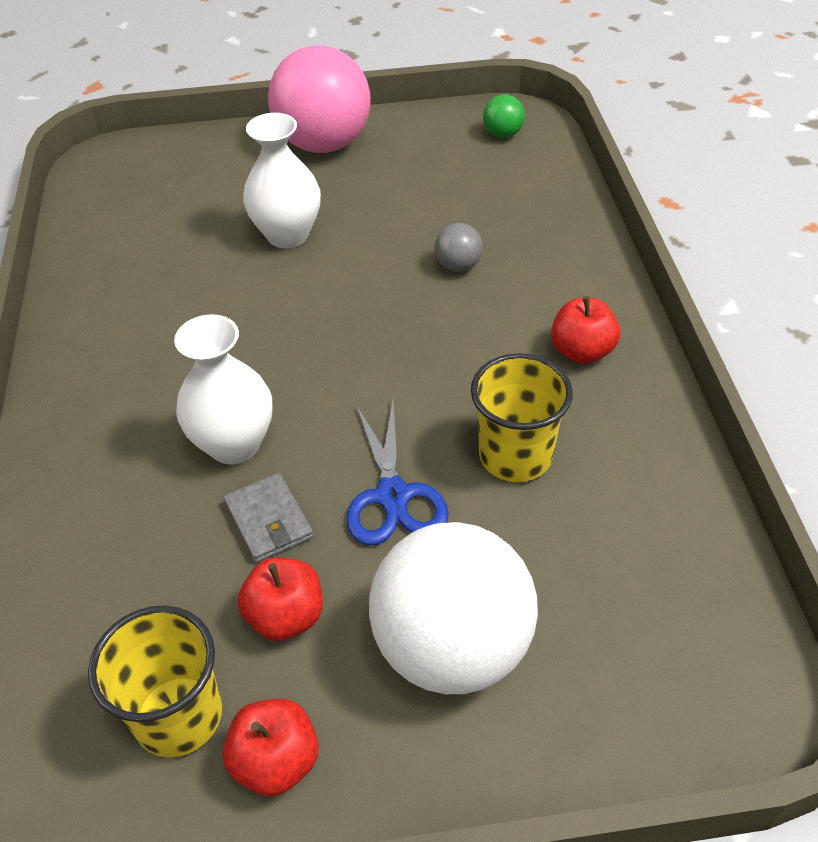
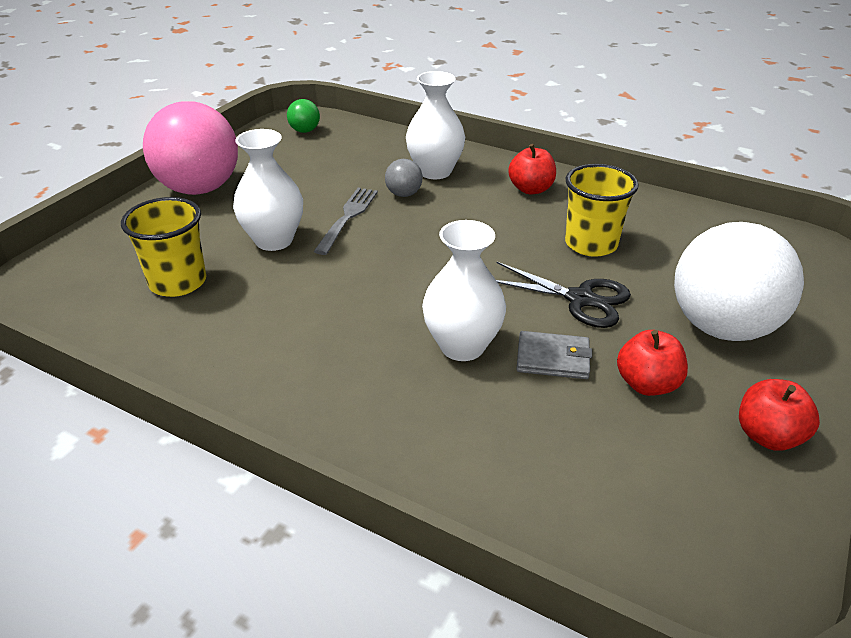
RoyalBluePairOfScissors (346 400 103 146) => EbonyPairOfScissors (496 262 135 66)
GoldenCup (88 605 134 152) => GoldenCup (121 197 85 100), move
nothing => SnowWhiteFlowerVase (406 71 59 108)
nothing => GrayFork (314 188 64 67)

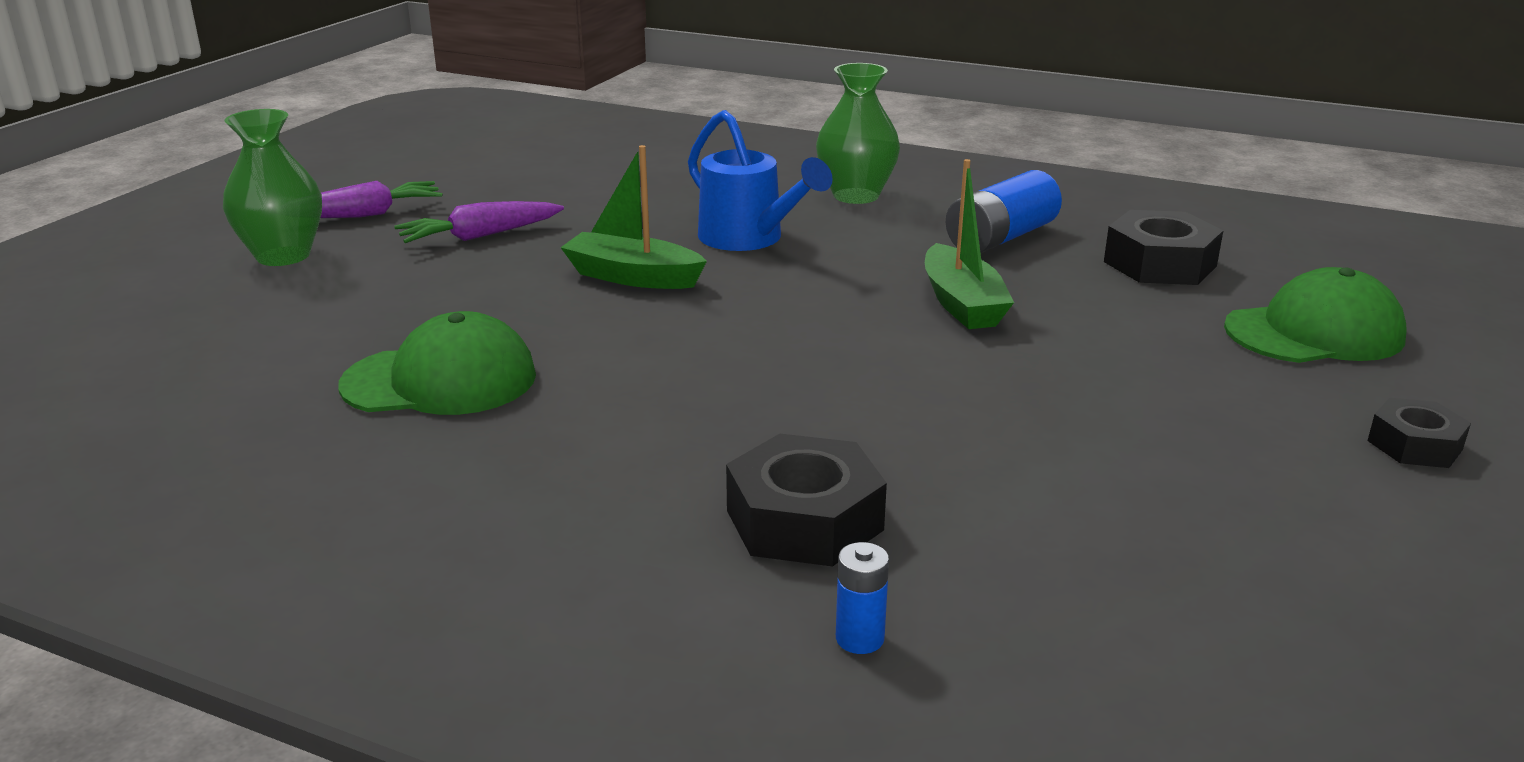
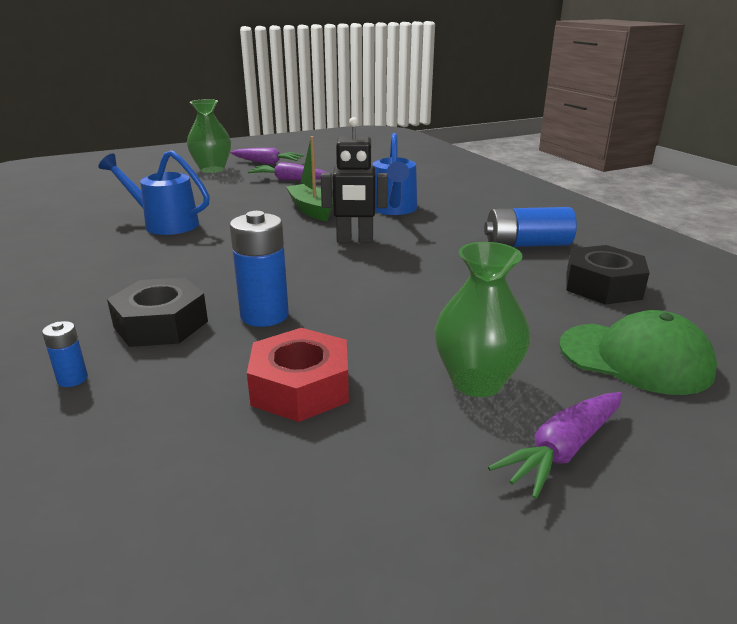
EmeraldFlowerVase (816 63 84 141) => EmeraldFlowerVase (435 242 96 155), move
EmeraldSailboat (925 159 89 170) => nothing
EmeraldBaseballCap (338 311 198 104) => RoyalBlueWateringCan (98 150 112 85)
EbonyHexNut (1368 398 103 70) => PurpleRootVegetable (488 392 134 107)
nothing => EbonyToyRobot (320 117 68 126)
nothing => RoyalBluePowerCell (230 211 59 116)
nothing => RedHexNut (247 328 102 94)

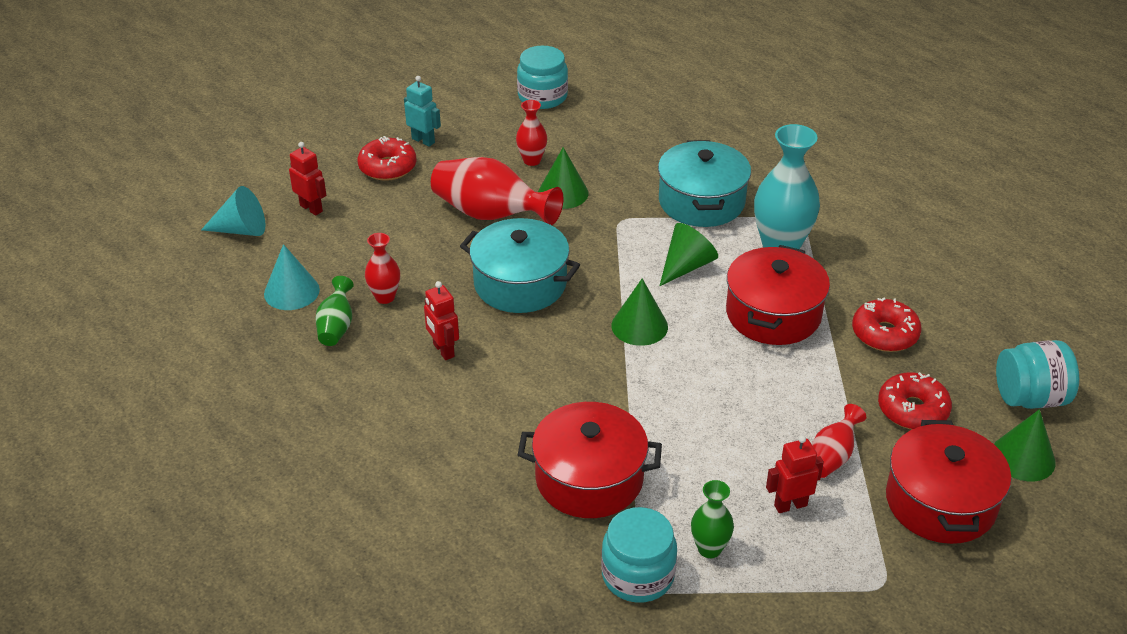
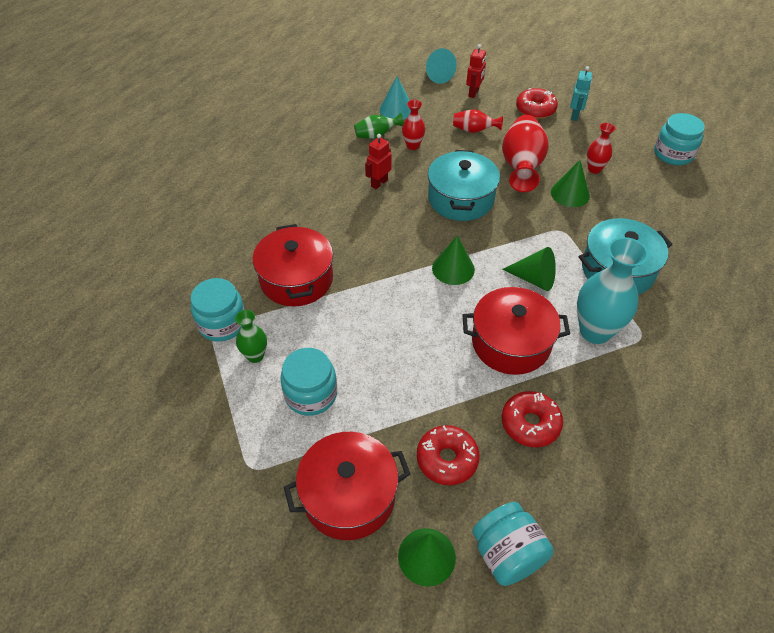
RedFlowerVase (812 404 54 74) => RedFlowerVase (453 109 50 24), move
RedToyRobot (766 435 58 78) => TealPreserveJar (280 348 57 68)

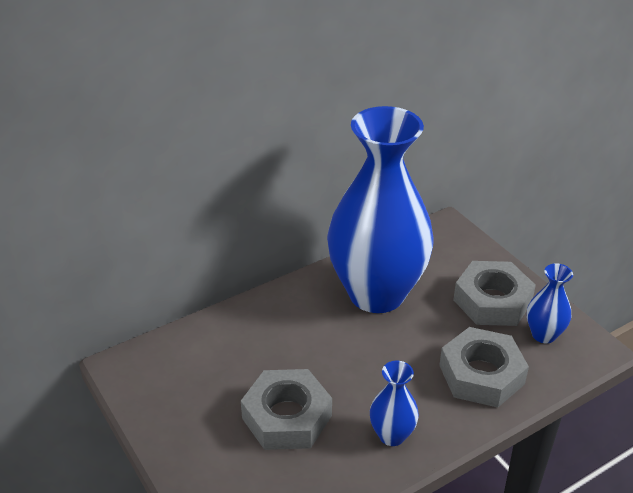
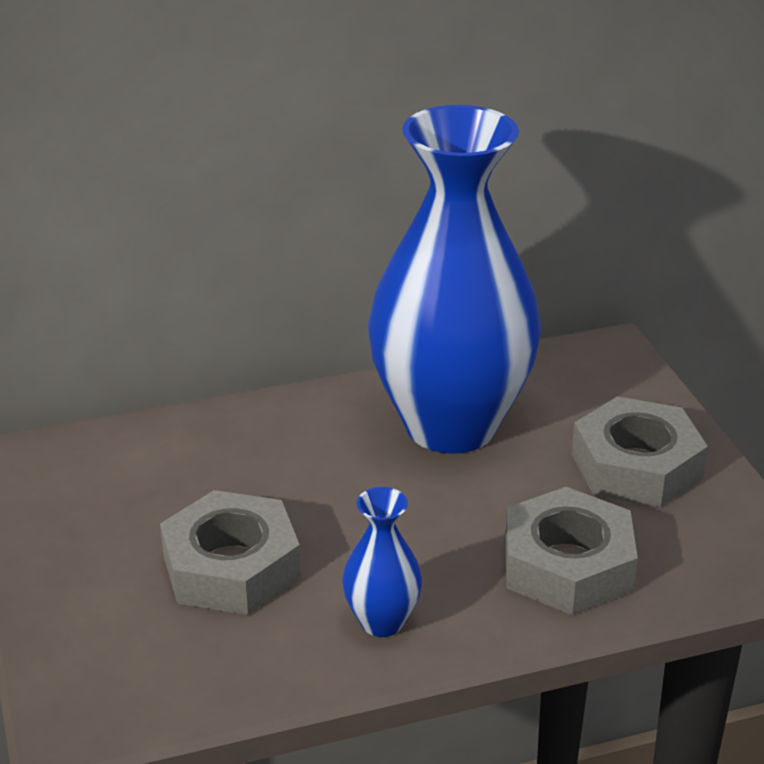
RoyalBlueFlowerVase (527 263 46 81) => nothing

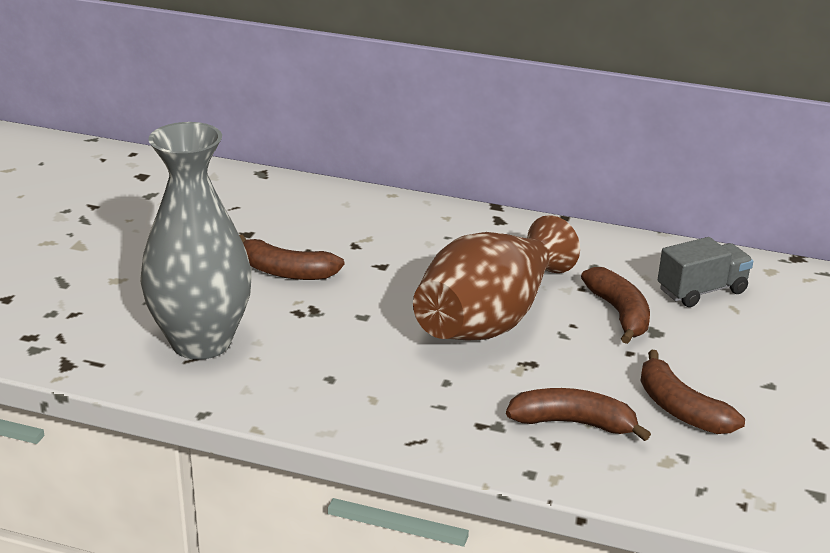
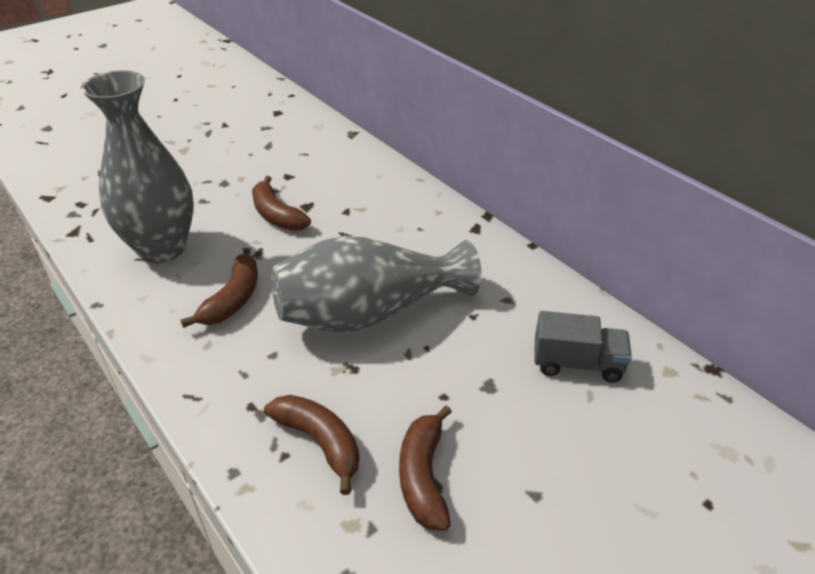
DarkBrownFlowerVase (413 215 167 126) => GrayFlowerVase (271 236 211 97)
DarkBrownBananaFruit (581 267 69 77) => DarkBrownBananaFruit (181 254 77 74), move

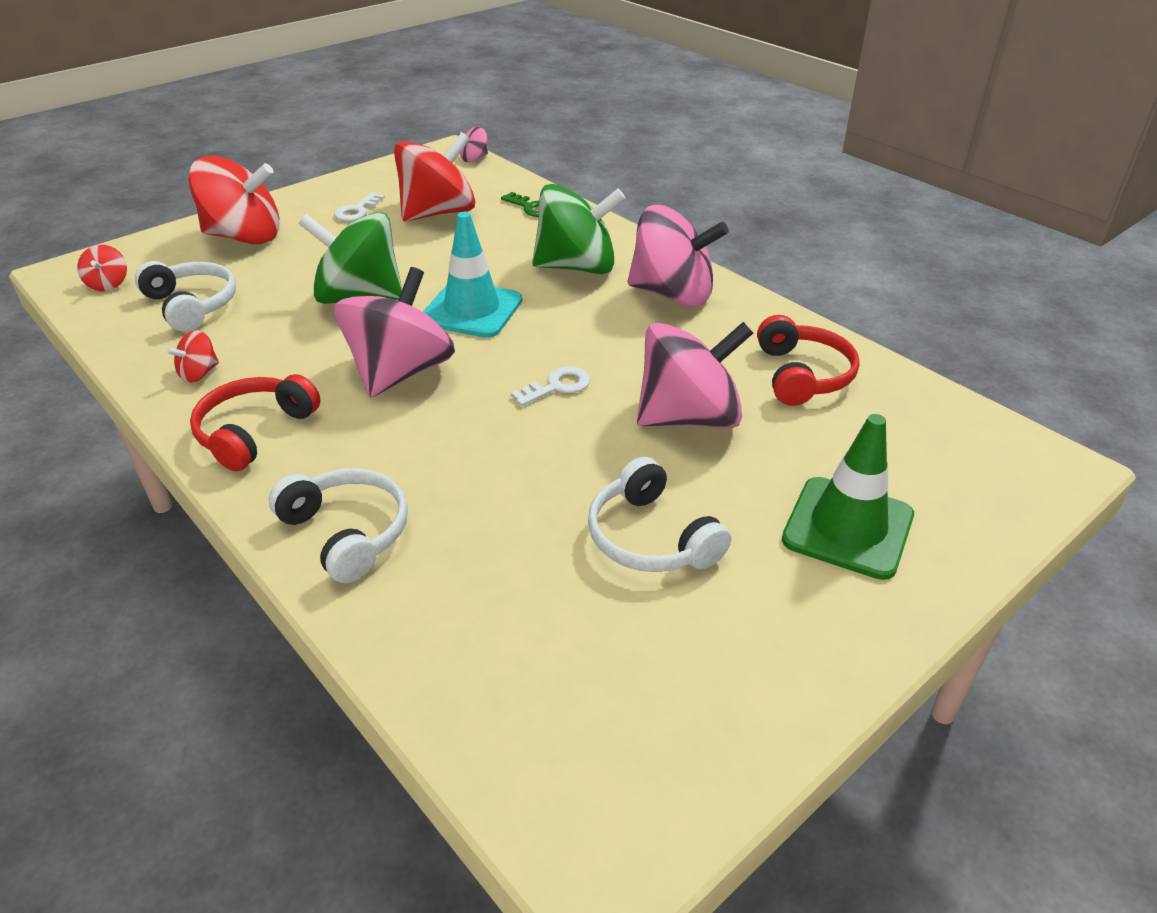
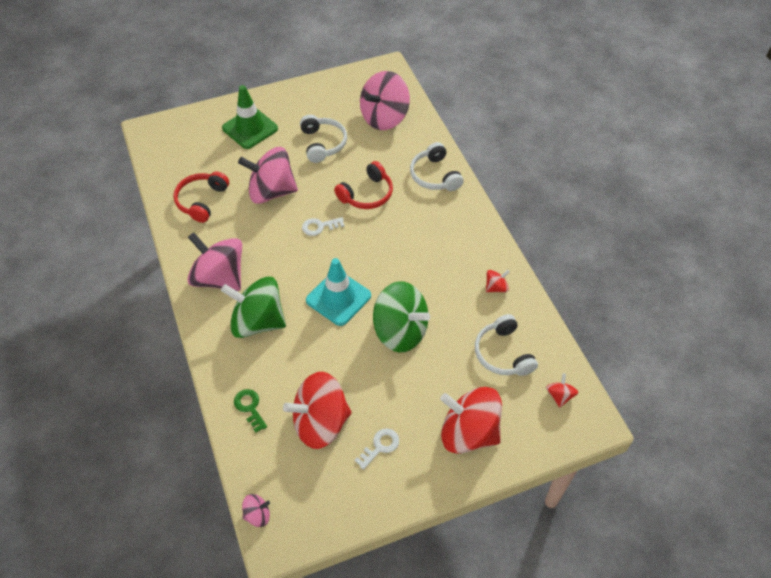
RosePinkSpinningTop (334 267 121 130) => RosePinkSpinningTop (360 71 50 59), move
RedHeadset (190 374 131 97) => RedHeadset (334 161 59 48), move

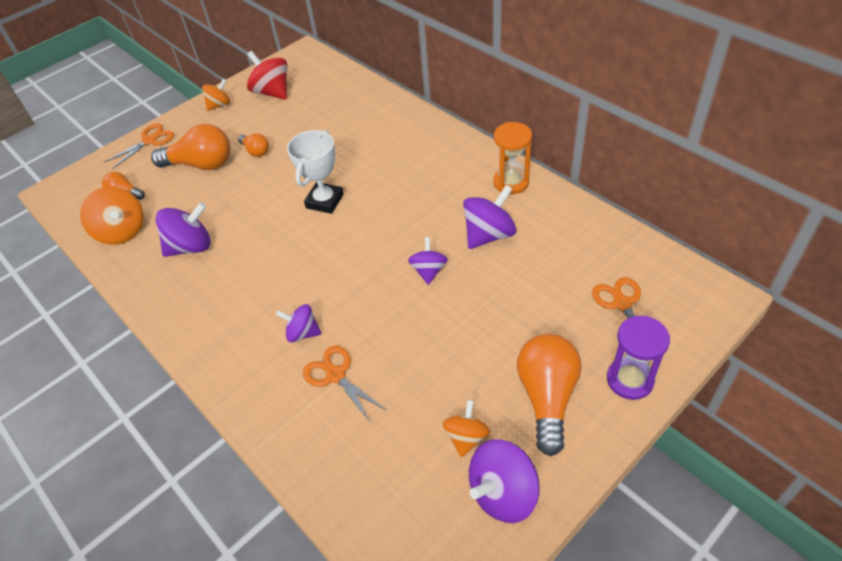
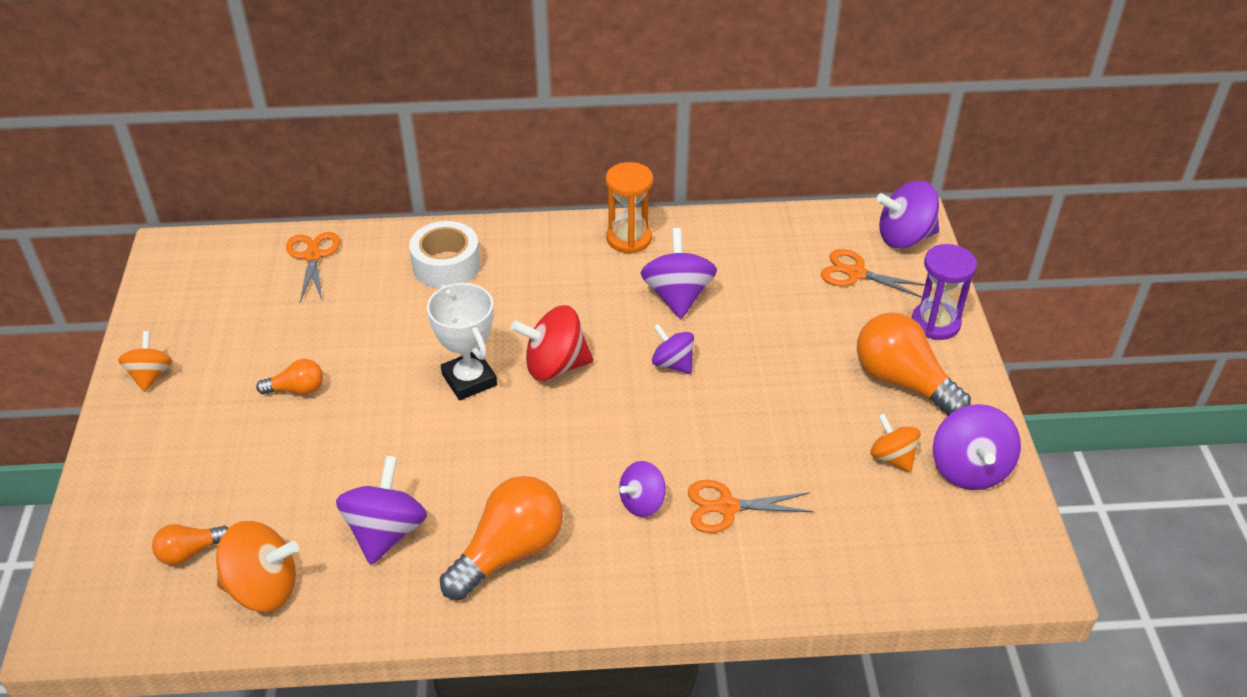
RedSpinningTop (247 51 41 49) => RedSpinningTop (511 305 82 76), move
OrangeColouredPairOfScissors (104 124 70 45) => OrangeColouredPairOfScissors (286 232 54 70), move
OrangeColouredBulb (151 124 80 46) => OrangeColouredBulb (440 476 123 124), move
nothing => PurpleSpinningTop (876 180 63 68)
nothing => SnowWhiteRollOfTape (409 221 71 67)

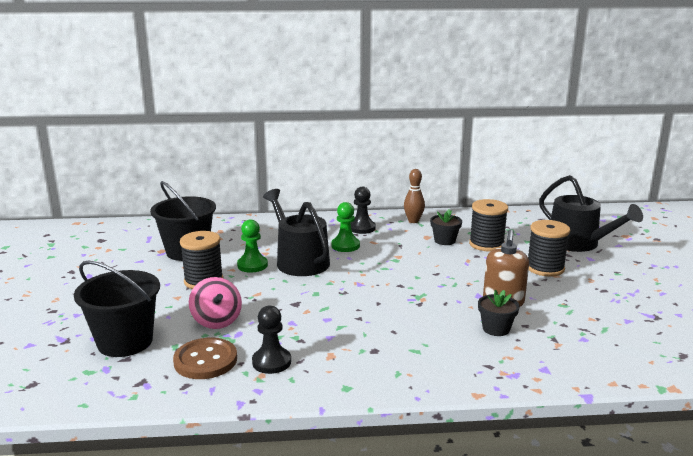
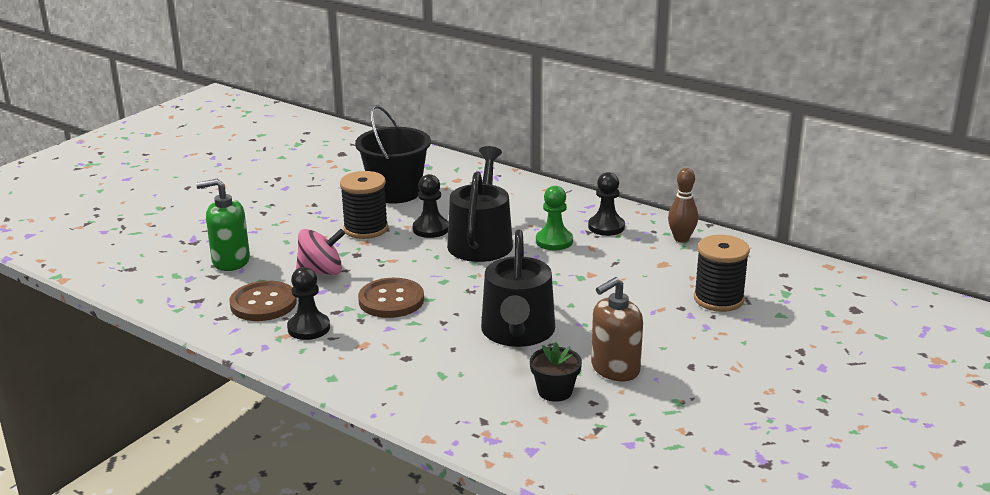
EbonyWateringCan (539 175 104 77) => EbonyWateringCan (481 230 74 117), move
EbonyFlowerPot (430 209 32 36) => nothing
EmeraldPawn (237 219 31 54) => EbonyPawn (413 174 36 64)
EbonySpool (528 220 42 57) => nothing
EbonyPail (74 261 86 96) => EmeraldPumpBottle (196 179 54 92)
RosePinkSpinningTop (189 277 53 52) => RosePinkSpinningTop (296 229 49 46), 120 degrees counterclockwise
nothing => DarkBrownShirtButton (358 278 66 40)

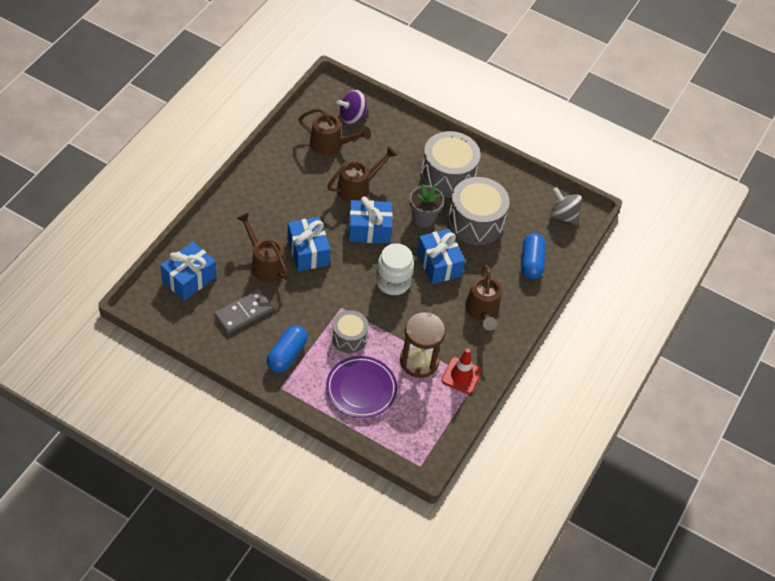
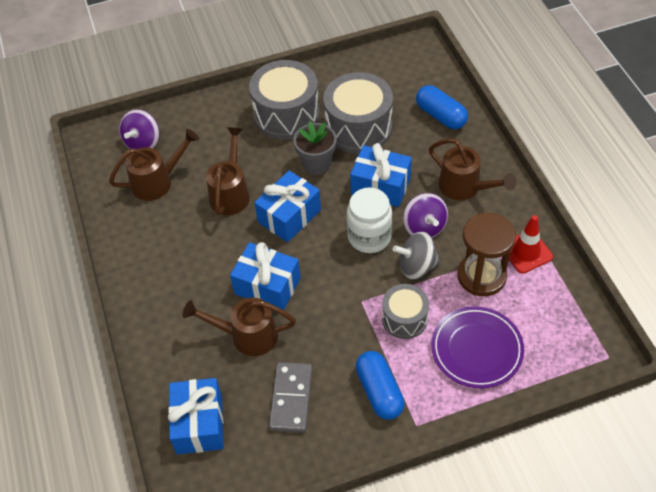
GraySpinningTop (550 187 32 38) => GraySpinningTop (393 232 48 47), move
nothing => PurpleSpinningTop (403 193 45 45)

